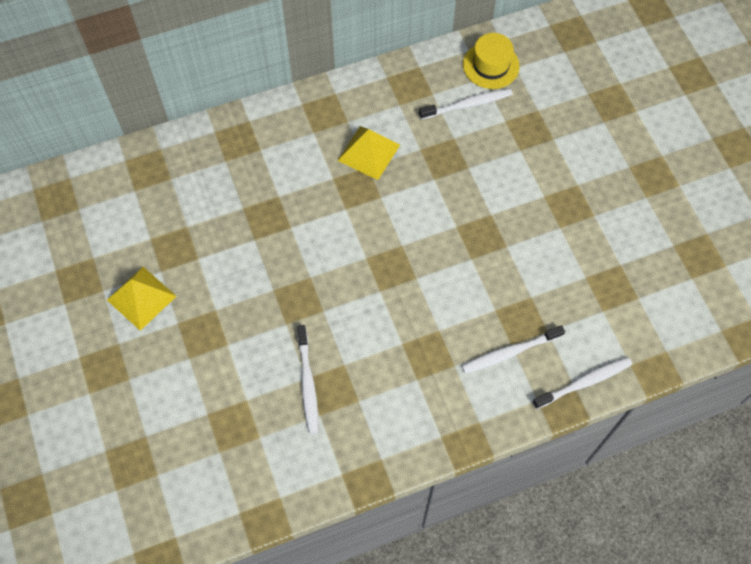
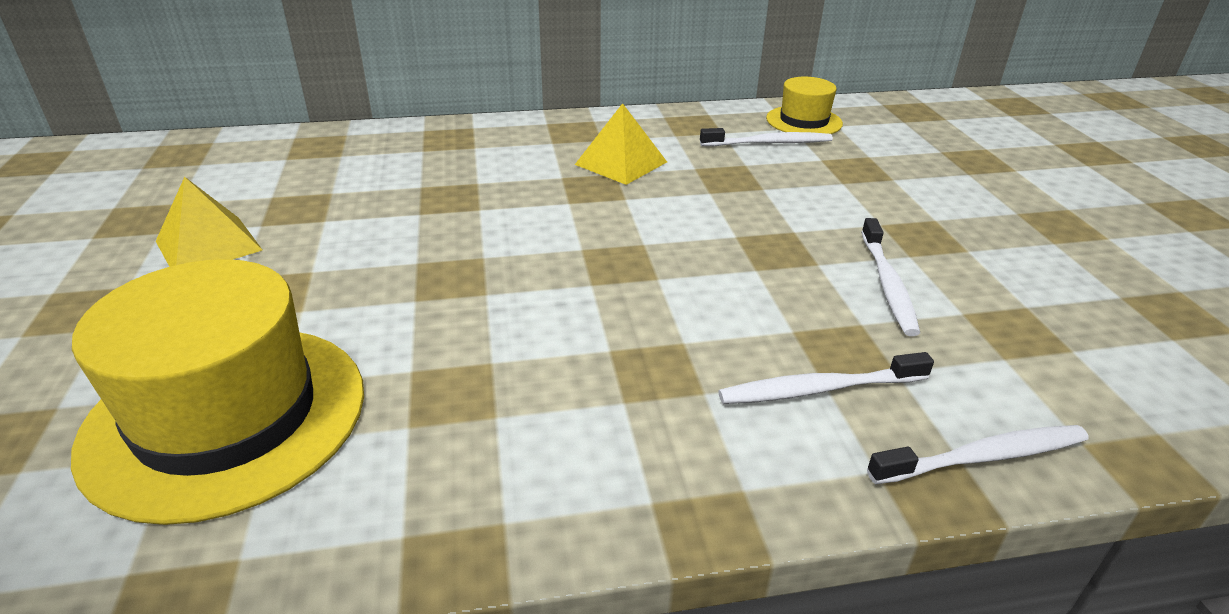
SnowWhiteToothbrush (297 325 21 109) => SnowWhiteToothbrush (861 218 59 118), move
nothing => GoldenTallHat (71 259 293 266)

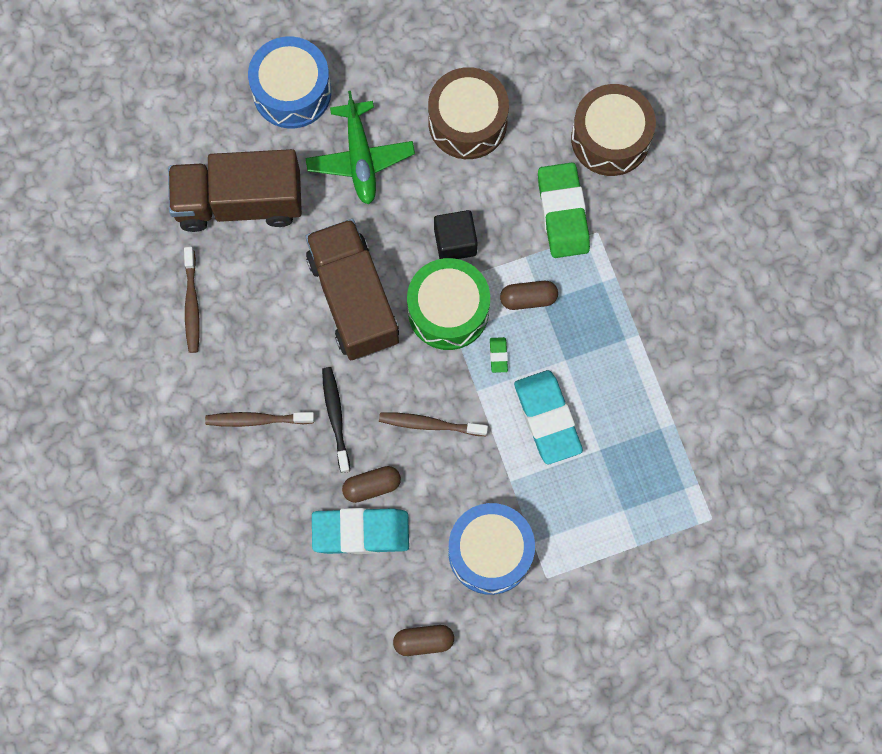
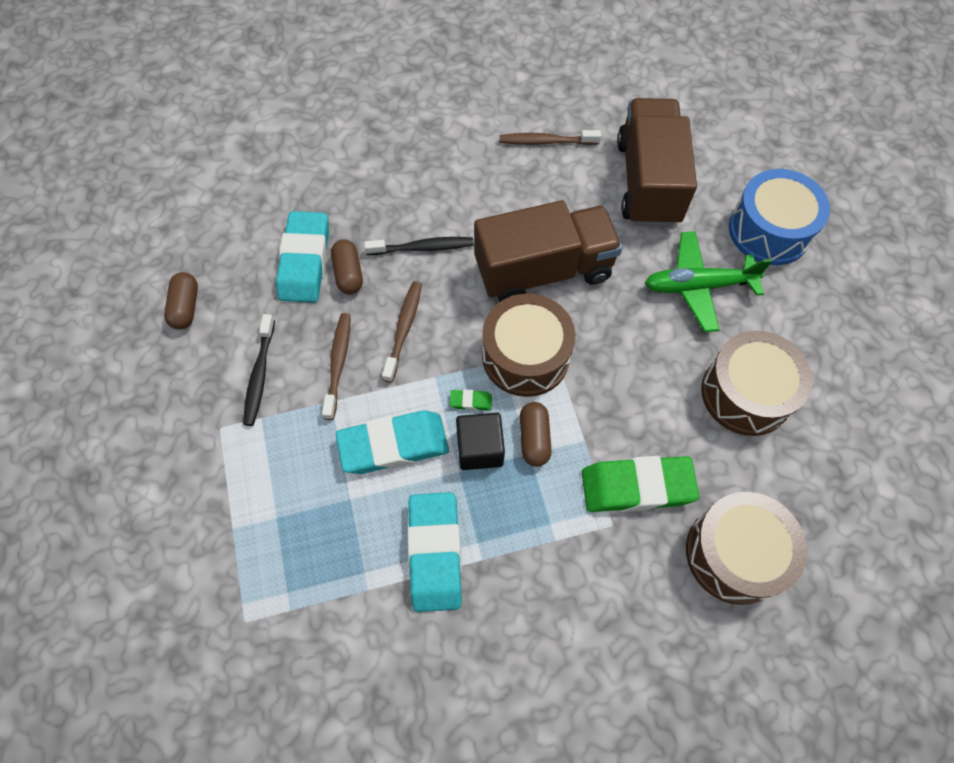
EbonyBlock (434 210 44 49) => EbonyBlock (456 413 49 57), move
EmeraldDrum (407 258 83 92) => DarkBrownDrum (482 294 94 103)
DarkBrownToothbrush (205 412 109 15) => DarkBrownToothbrush (322 313 29 107), move
RoyalBlueDrum (448 503 87 92) => EbonyToothbrush (243 314 32 112)
nothing => TealEraser (407 492 55 120)

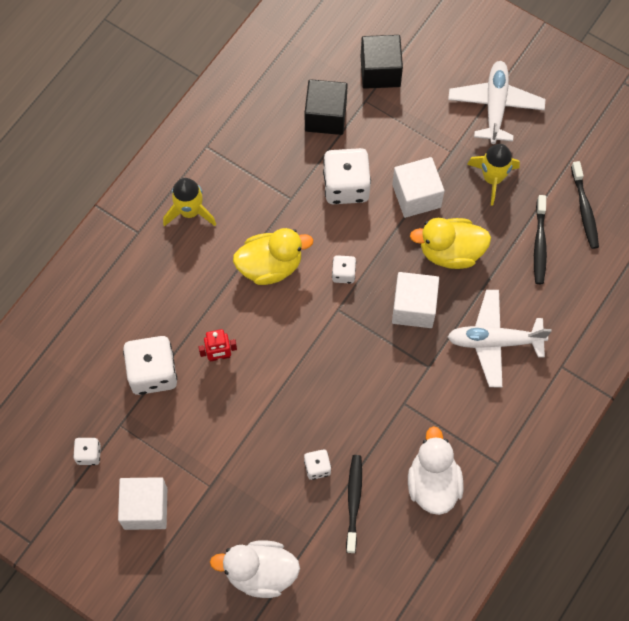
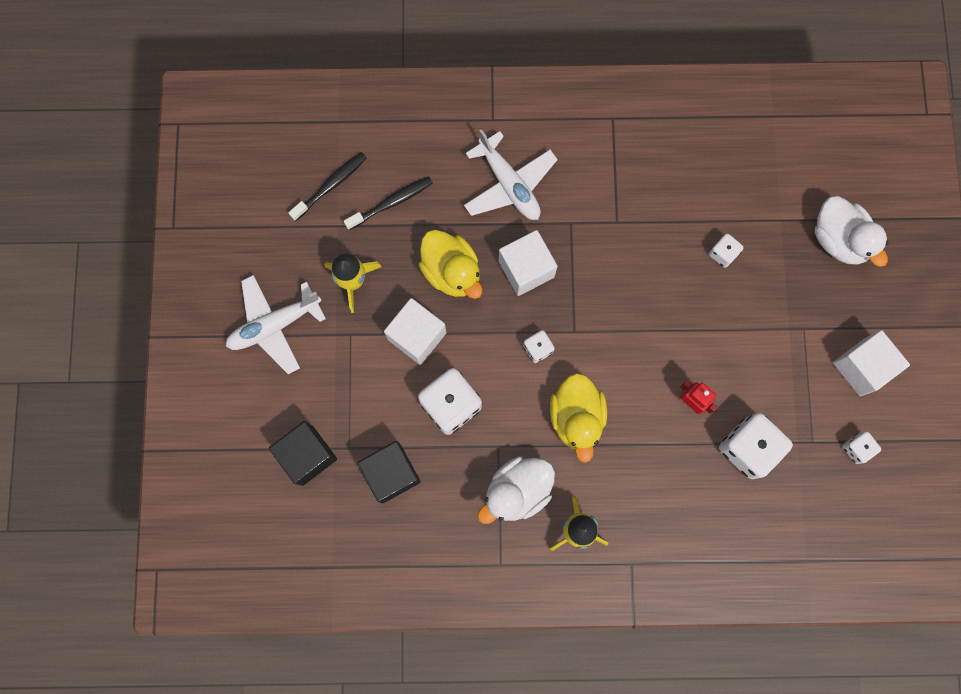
GoldenRubberDuck (233 228 80 57) => GoldenRubberDuck (550 373 57 90), 135 degrees counterclockwise
SnowWhiteRubberDuck (408 426 55 89) => SnowWhiteRubberDuck (477 456 78 68), move
EbonyToothbrush (346 455 16 98) => nothing

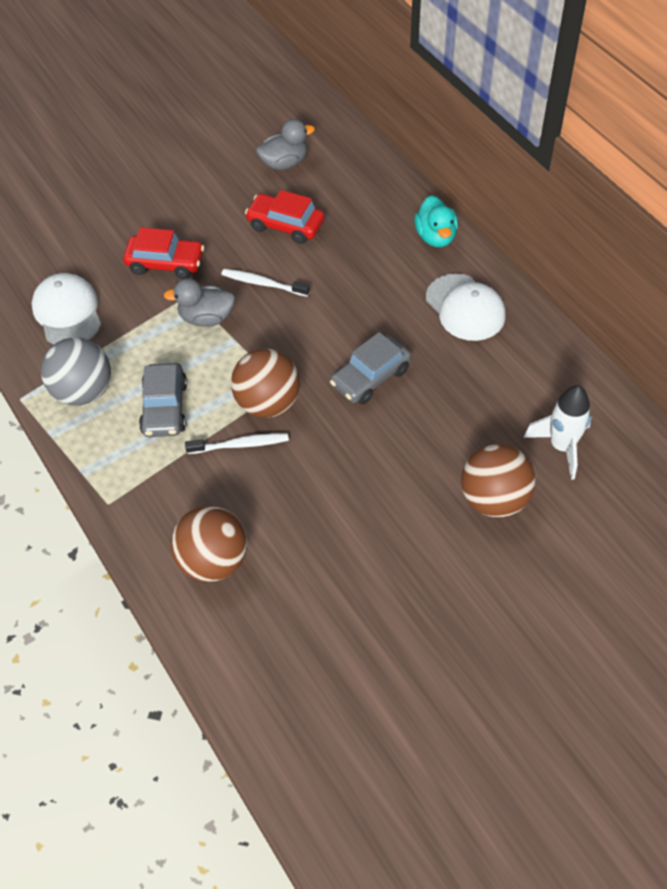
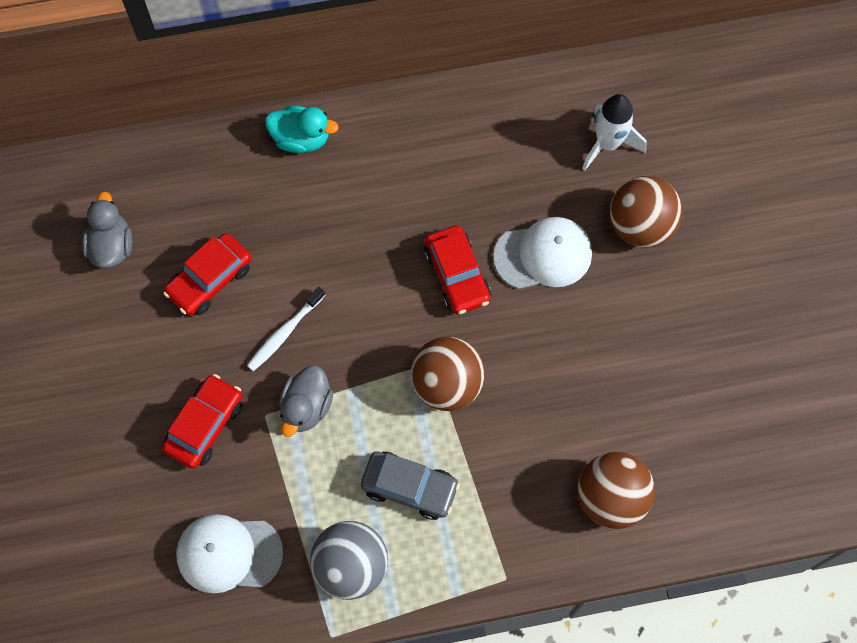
SnowWhiteBaseballCap (426 274 79 67) => SnowWhiteBaseballCap (493 217 99 72), move
GrayToyCar (330 332 81 73) => RedToyCar (424 225 67 89)
SnowWhiteToothbrush (185 433 104 21) => nothing

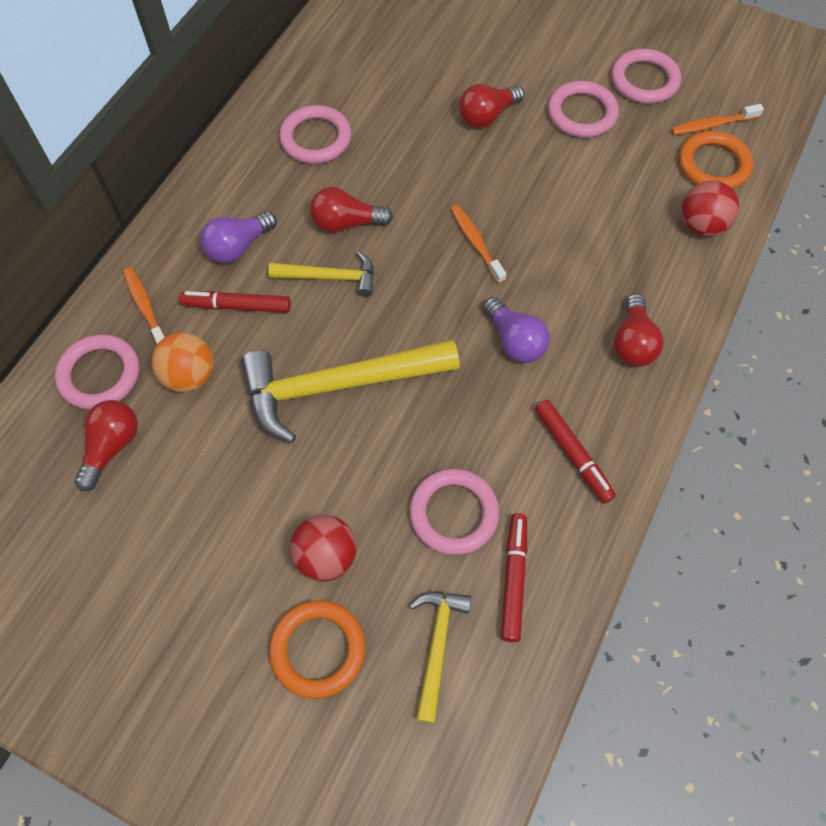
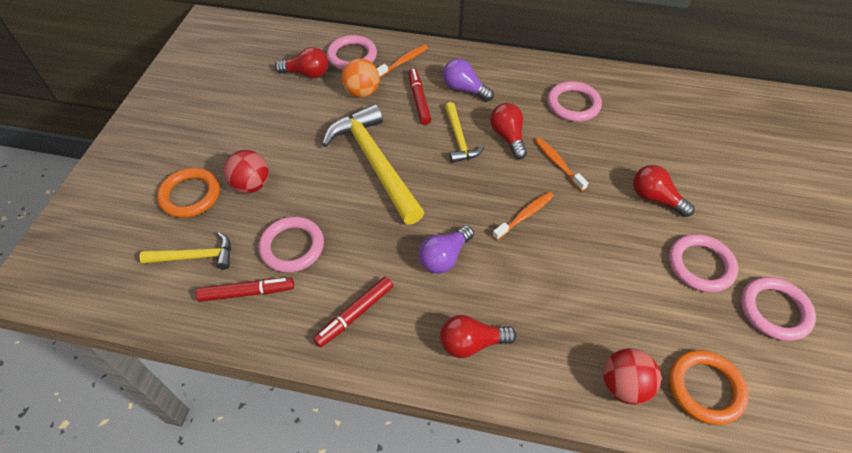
OrangeColouredToothbrush (671 104 93 31) => OrangeColouredToothbrush (534 137 54 54), move

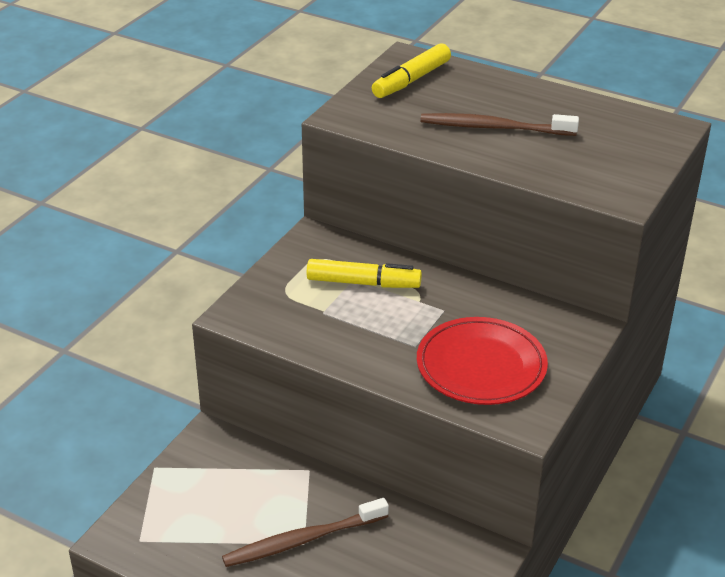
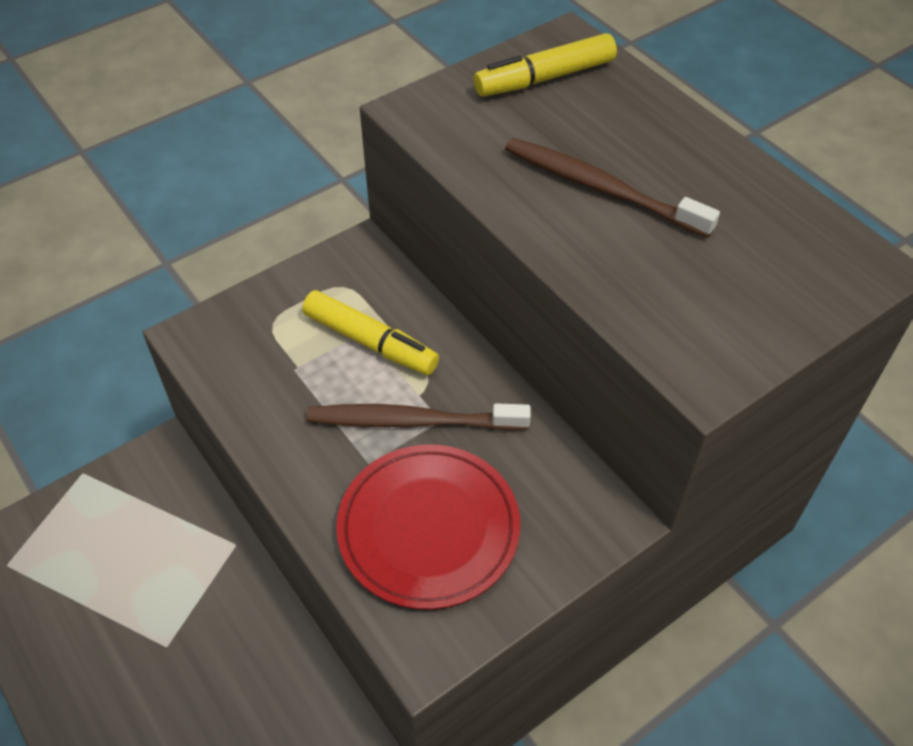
DarkBrownToothbrush (222 498 167 69) => DarkBrownToothbrush (306 404 225 26), move

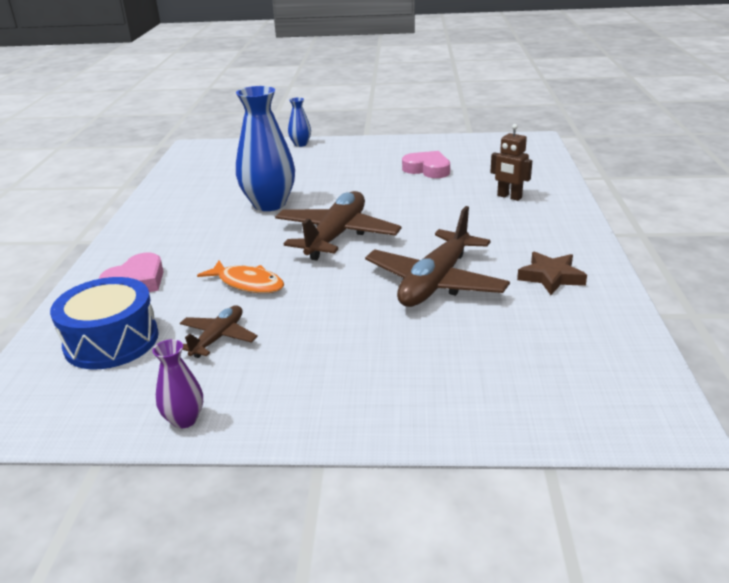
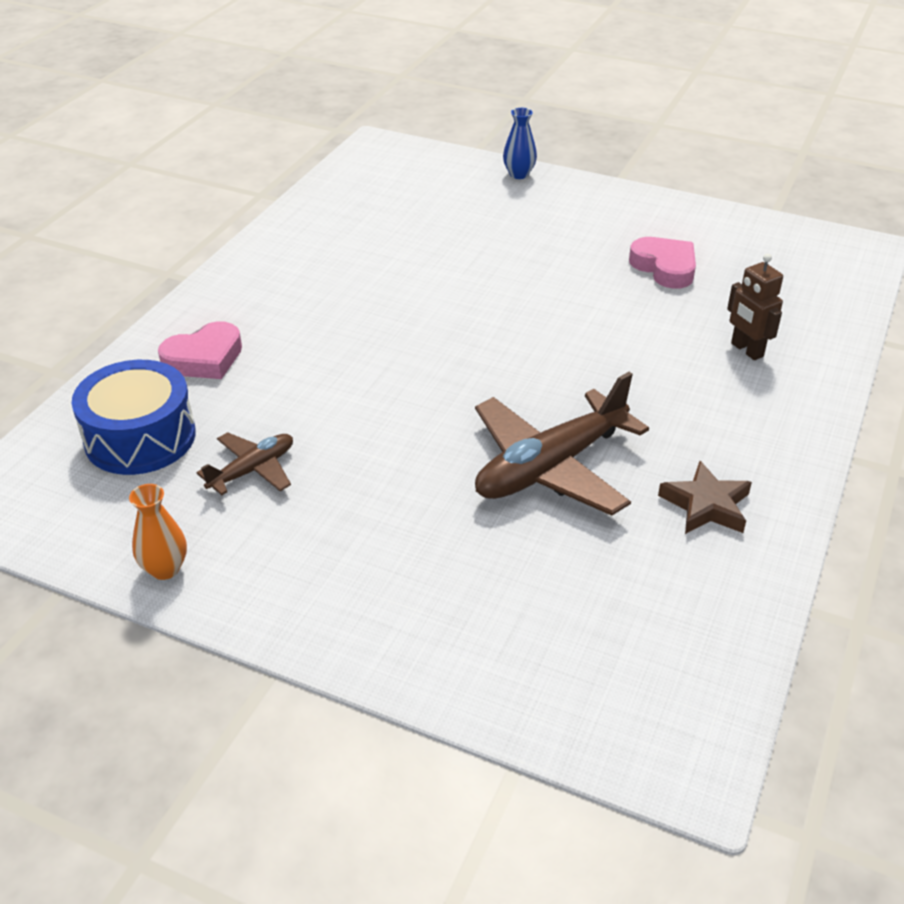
RoyalBlueFlowerVase (236 86 59 125) => nothing
DarkBrownPlane (275 191 127 69) => nothing
OrangeColouredFish (197 260 87 33) => nothing
PurpleFlowerVase (152 339 51 90) => OrangeColouredFlowerVase (129 484 58 96)

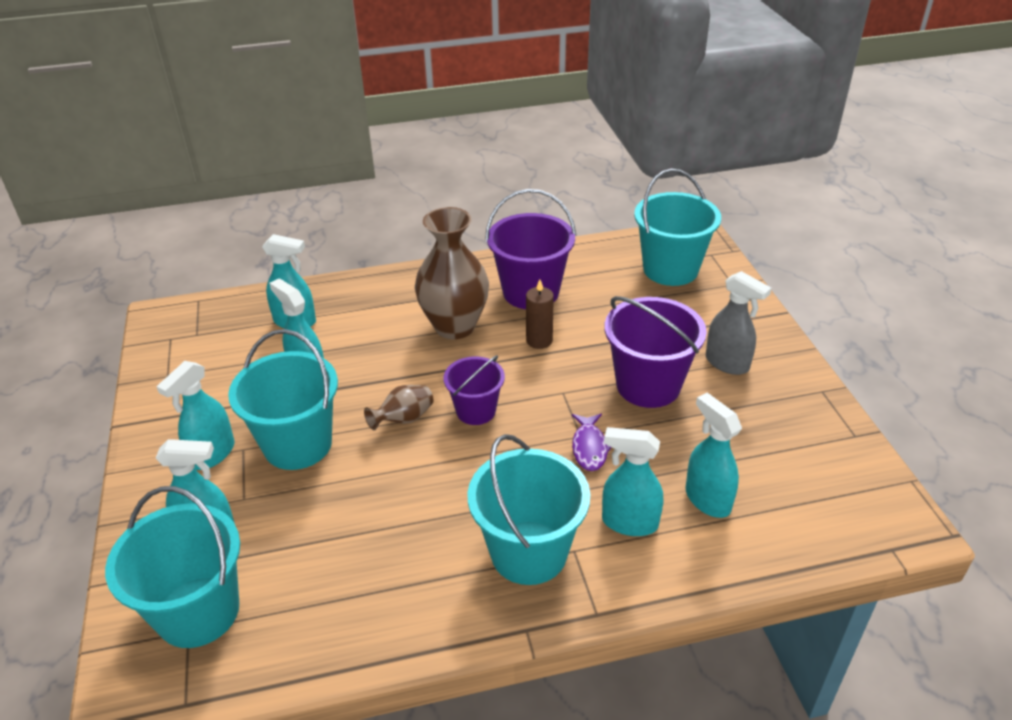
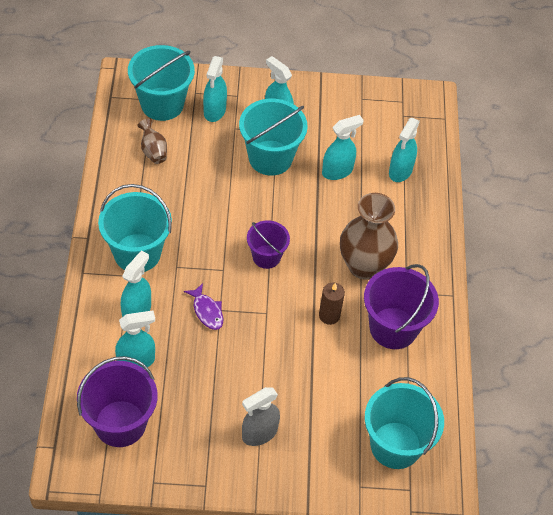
PurplePail (604 296 103 112) => PurplePail (77 356 81 91), move
DarkBrownFlowerVase (364 385 70 45) => DarkBrownFlowerVase (138 119 29 45), move
PurpleFish (572 414 39 57) => PurpleFish (184 283 39 47), 135 degrees counterclockwise

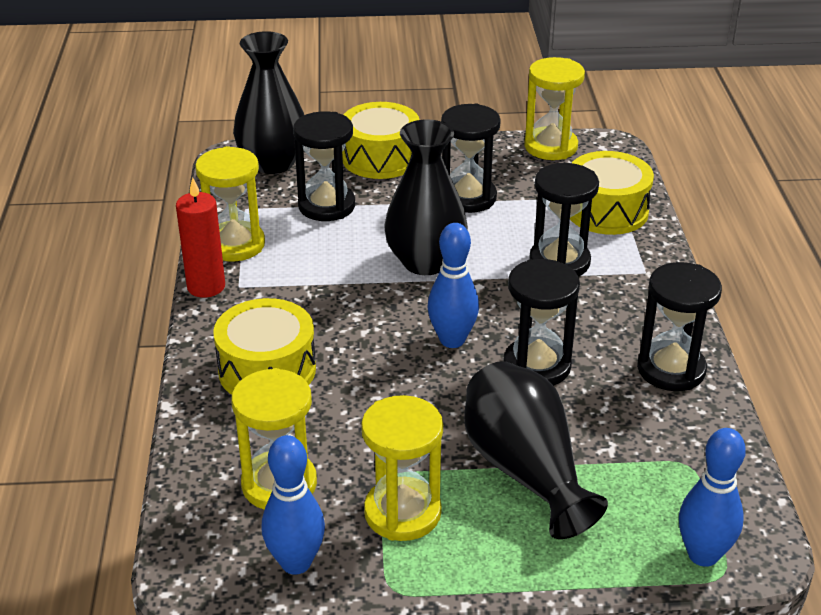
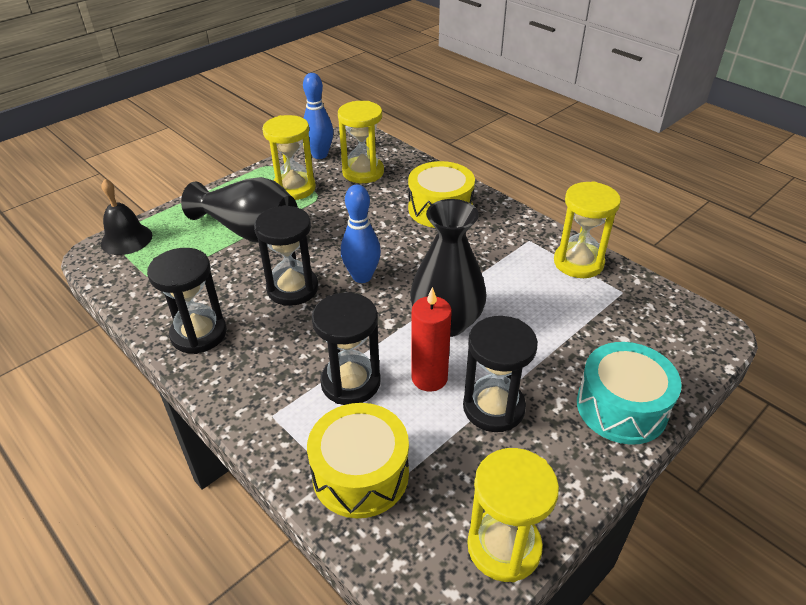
EbonyFlowerVase (233 31 71 143) => nothing
GoldenDrum (342 102 78 77) => TealDrum (577 342 105 103)
EbonyHourglass (293 111 62 110) => nothing
RedPillarCandle (176 178 49 120) => RedPillarCandle (412 287 40 105), move
RoyalBlueSkittle (679 428 67 139) => EbonyBell (101 179 51 76)

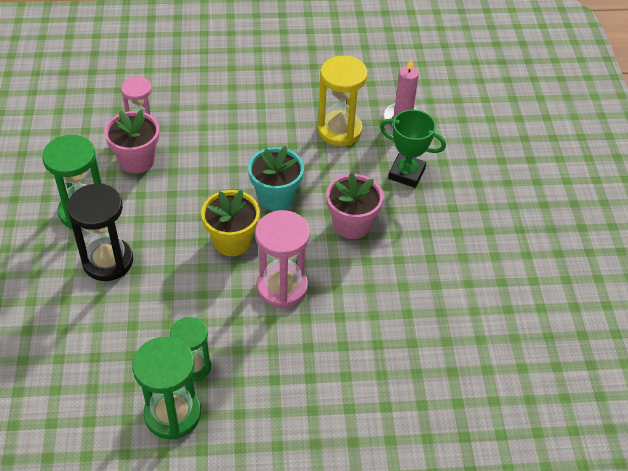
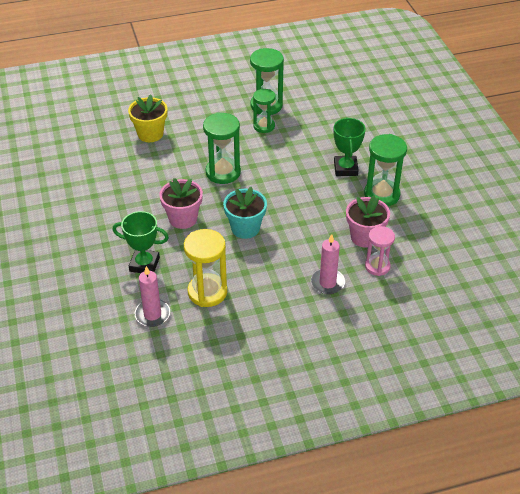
EbonyHourglass (67 183 66 98) => EmeraldPrizeCup (333 117 32 59)
GoldenFlowerPot (201 190 59 66) => GoldenFlowerPot (128 94 39 48), move
RosePinkHourglass (255 210 55 99) => EmeraldHourglass (203 113 38 71)
nothing => RosePinkPillarCandle (311 234 34 60)

